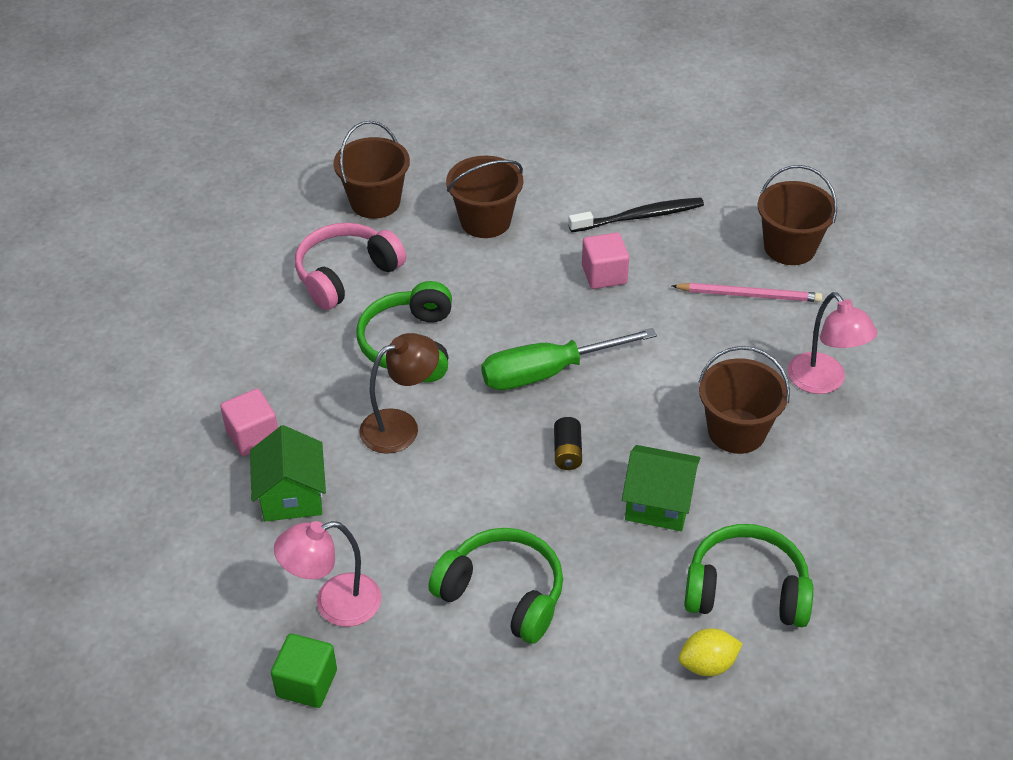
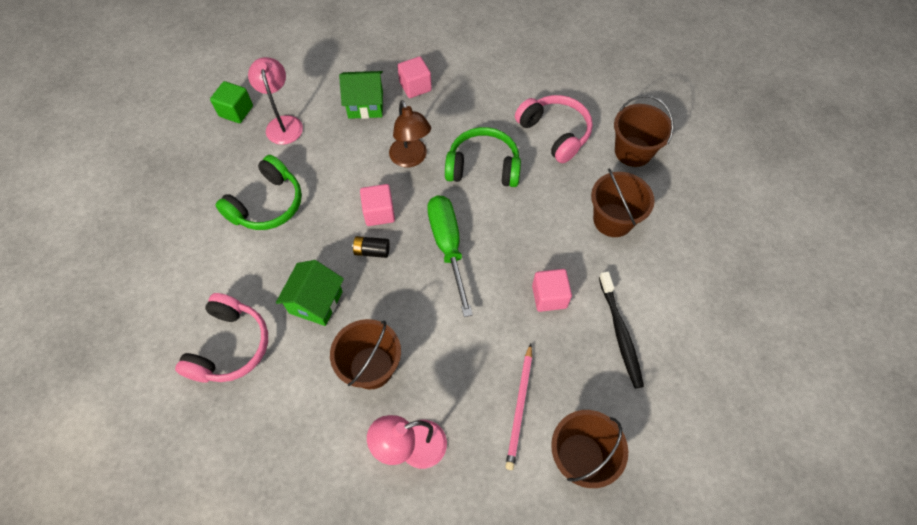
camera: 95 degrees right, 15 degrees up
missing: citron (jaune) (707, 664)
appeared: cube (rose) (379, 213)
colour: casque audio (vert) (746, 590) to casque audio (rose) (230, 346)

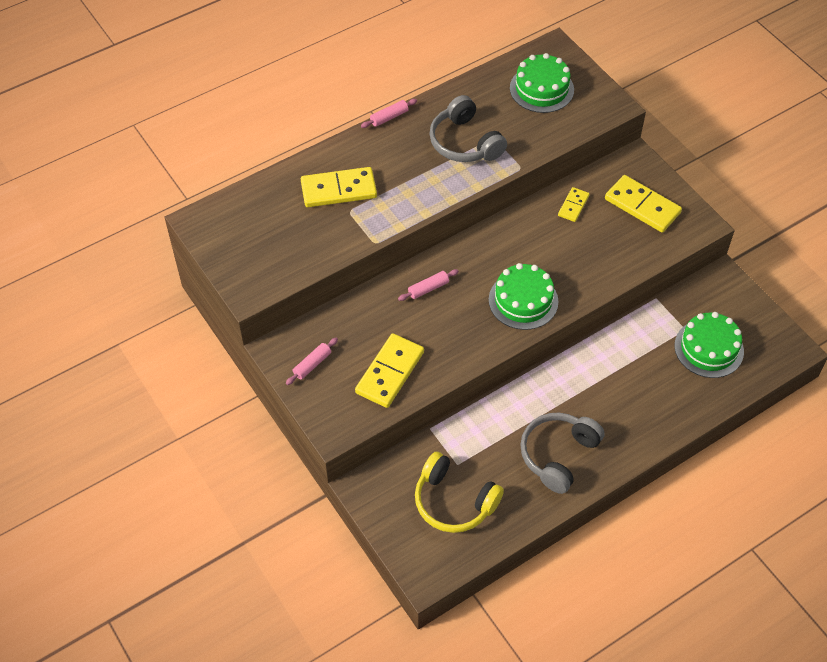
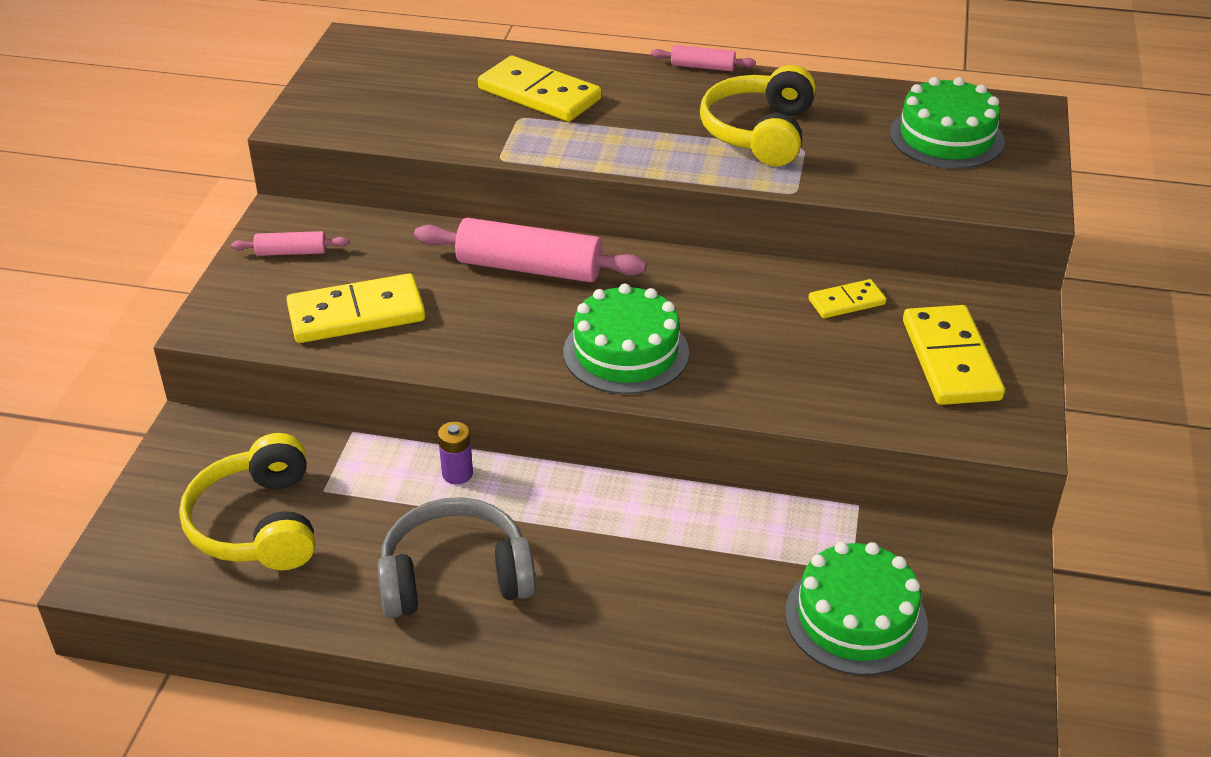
camera: 45 degrees right, 15 degrees down
appeared: pile (violet) (457, 474)
colour: casque audio (gris) (465, 142) to casque audio (jaune) (759, 133)
size: rouleau à pâtisserie (rose) (428, 288) = (529, 268) x2.03

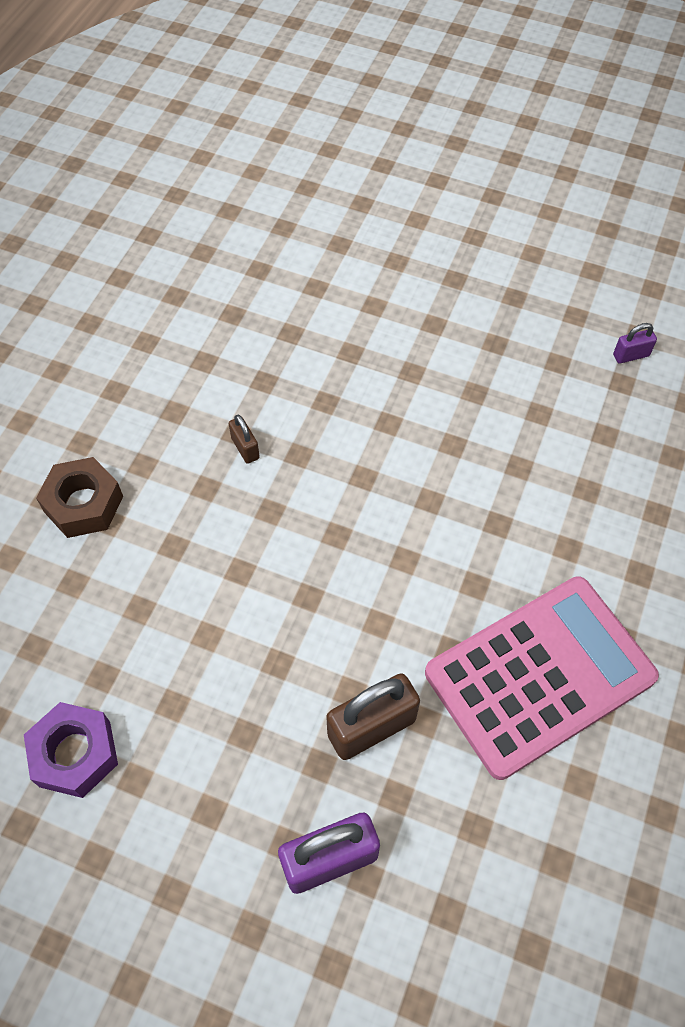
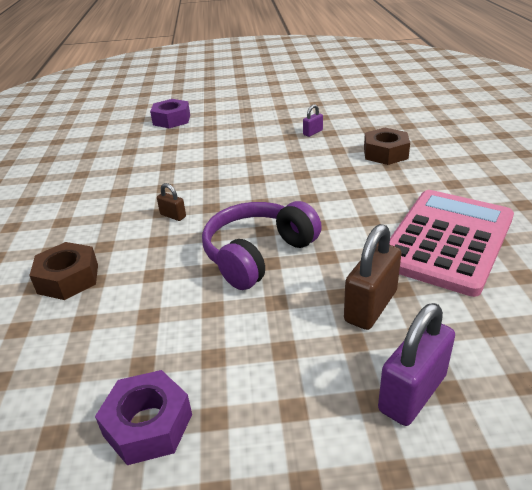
camera: 25 degrees left, 25 degrees down
appeared: écrou (violet) (171, 120); casque audio (violet) (258, 254); écrou (marron) (385, 153)
relocated: cadenas (violet) (631, 355) to (313, 132)

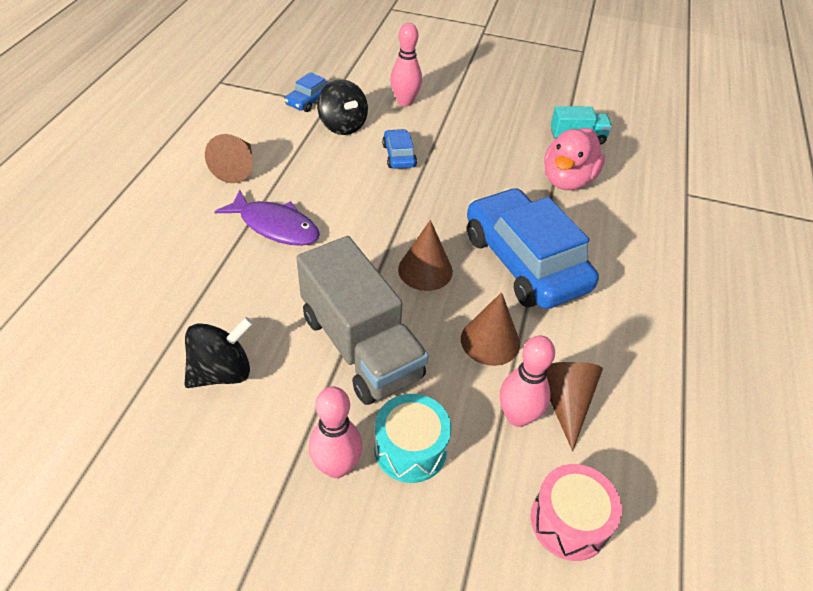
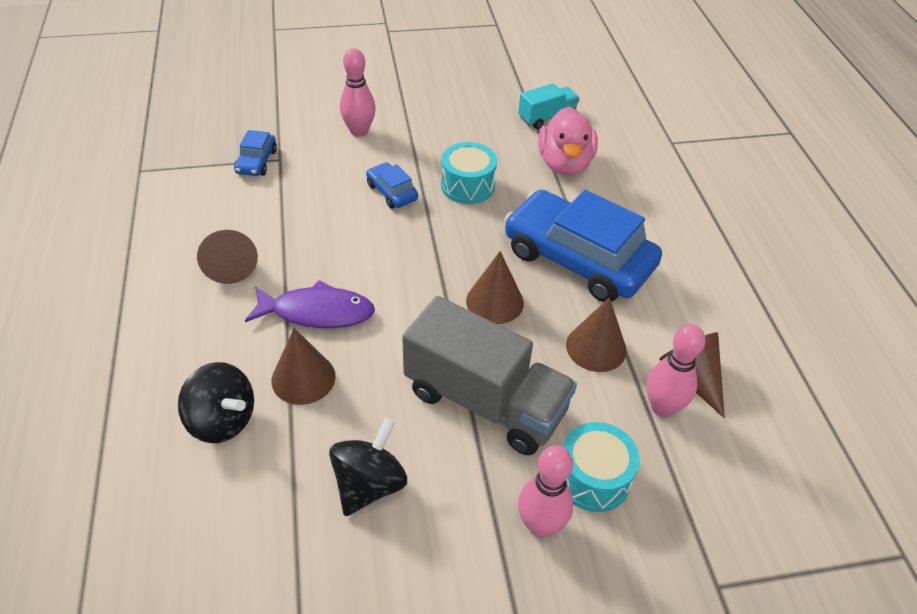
camera: 25 degrees left, 0 degrees up
missing: tambour (rose) (569, 521)
appeared: cône (marron) (303, 378); tambour (turquoise) (467, 185)
relocated: toupie (noir) (343, 126) to (222, 420)

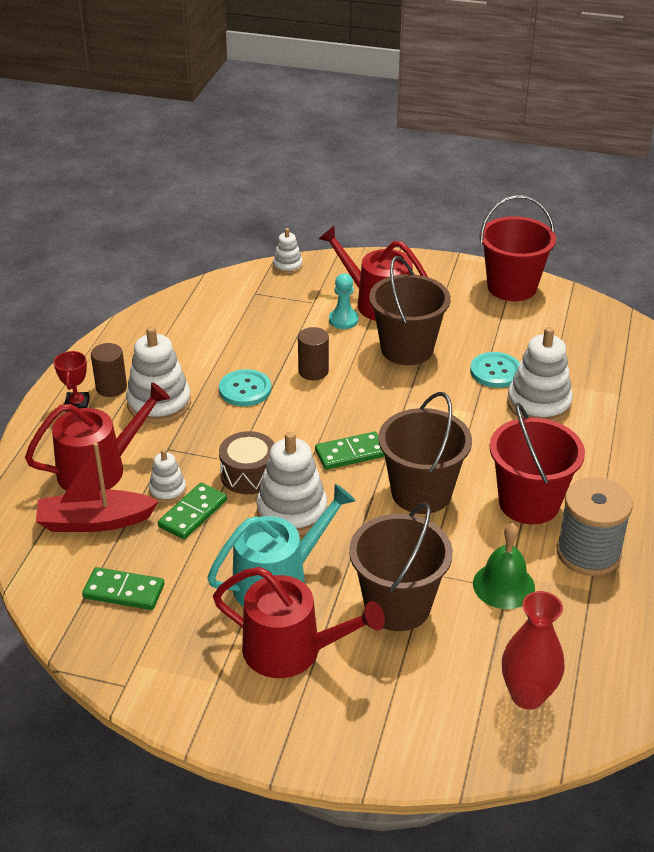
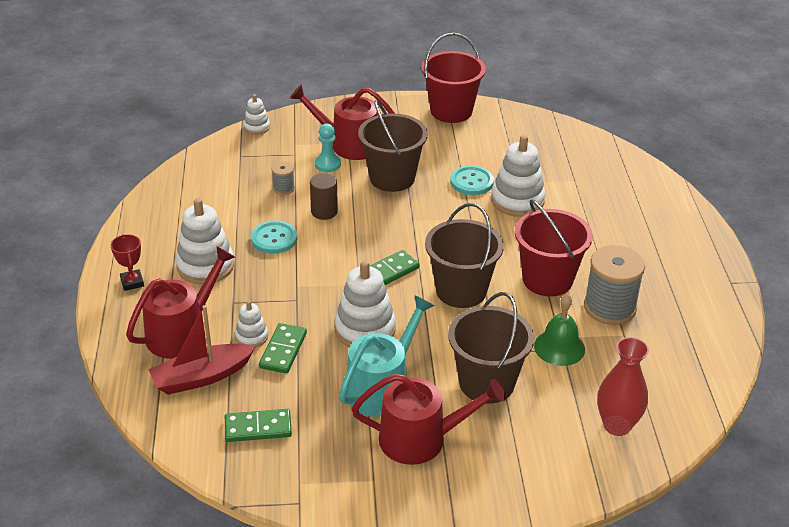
camera: 20 degrees left, 0 degrees up
missing: cylindre (marron) (111, 387); tambour (marron) (248, 475)
appeared: bobine (gris) (284, 188)

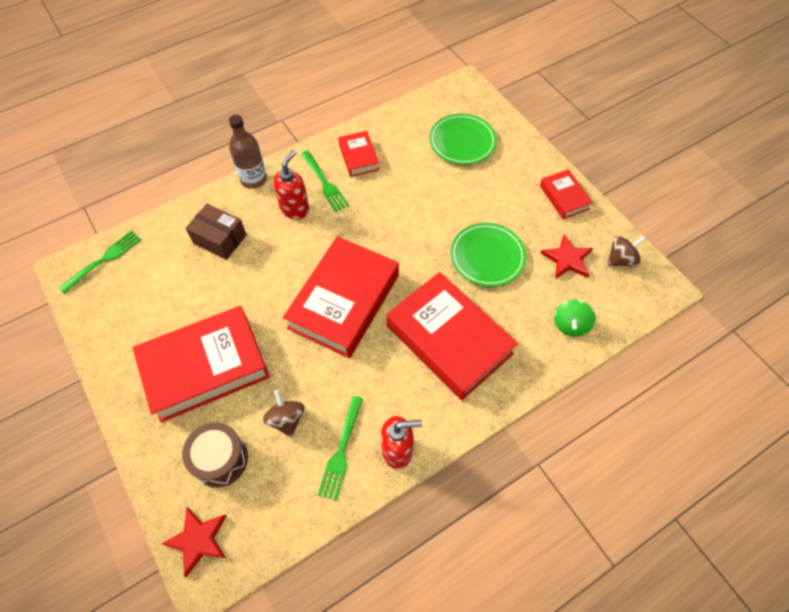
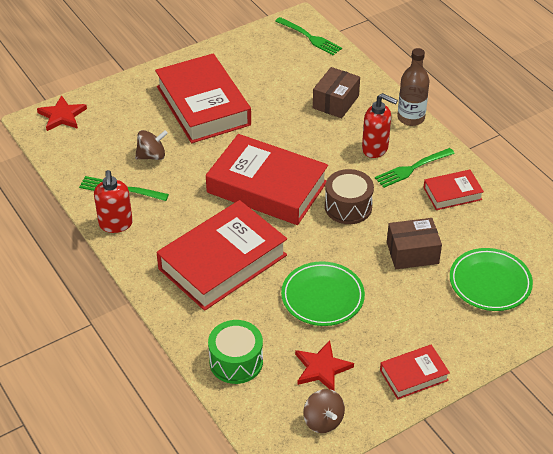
camera: 90 degrees right, 15 degrees down
appeared: boîte (marron) (412, 253)
relocated: tambour (marron) (220, 459) to (348, 207)
exchanged: toupie (vert) (570, 325) to tambour (vert) (236, 362)

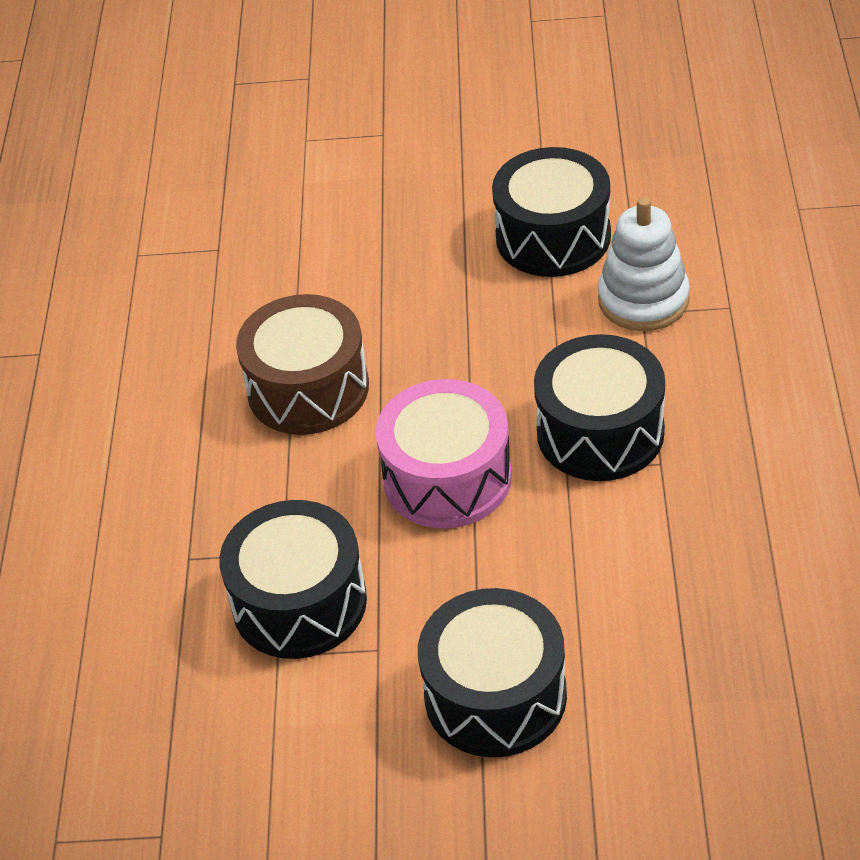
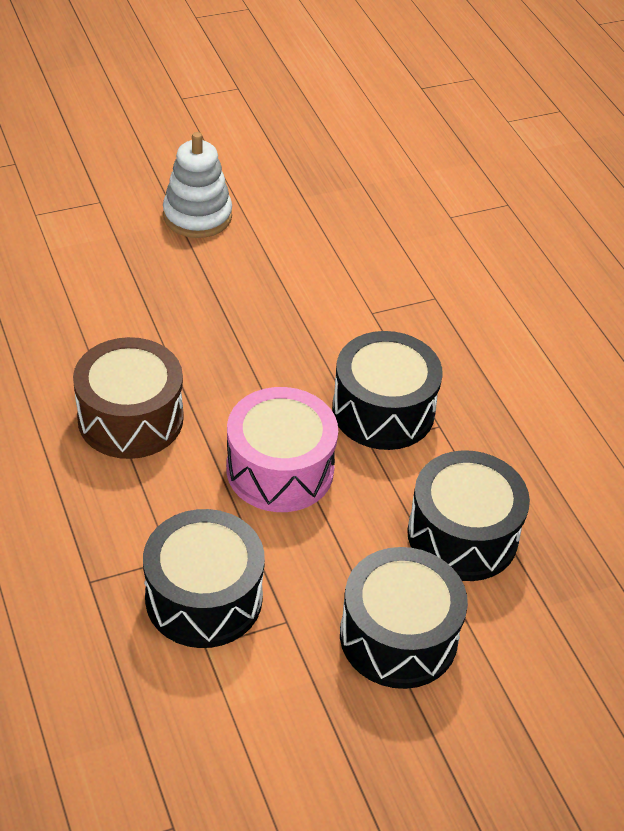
camera: 30 degrees left, 0 degrees up
relocated: tambour (noir) (553, 237) to (462, 535); jouet à empiler (blanc) (643, 300) to (197, 216)

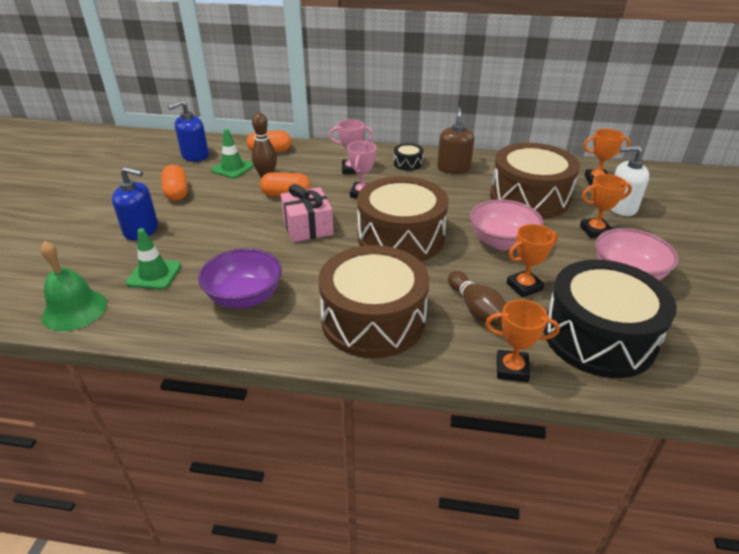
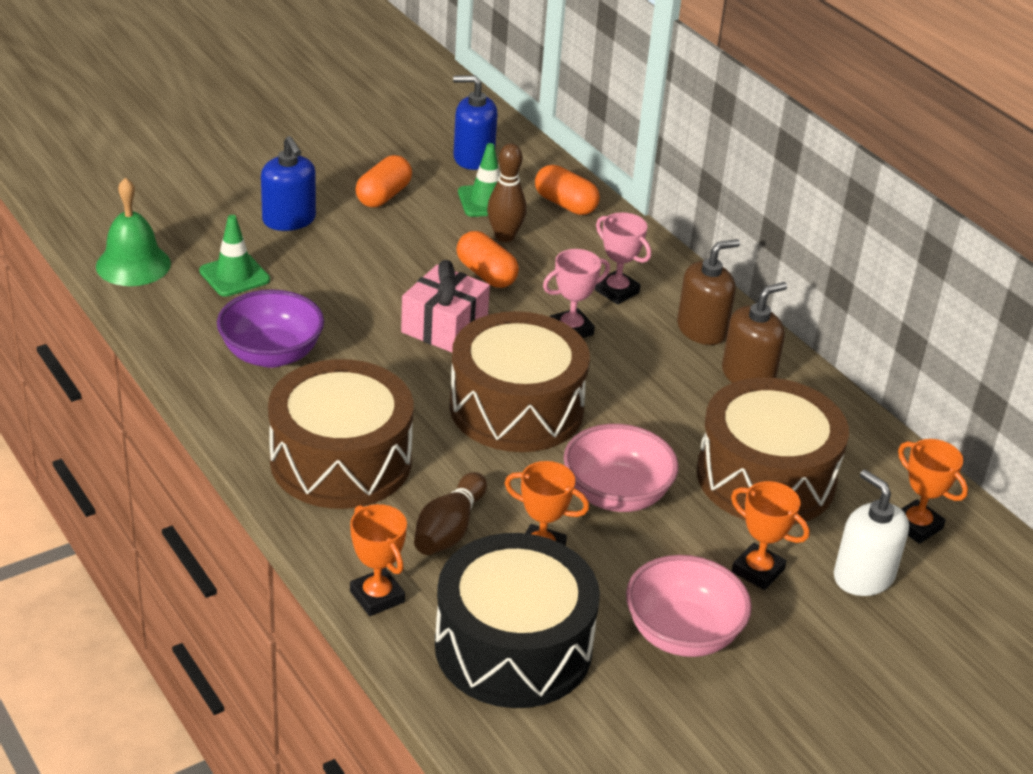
camera: 45 degrees right, 0 degrees up
exchanged: tambour (noir) (408, 163) to distributeur de savon (marron) (702, 330)

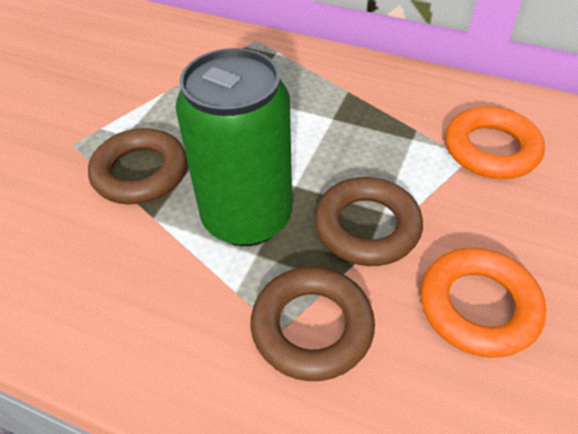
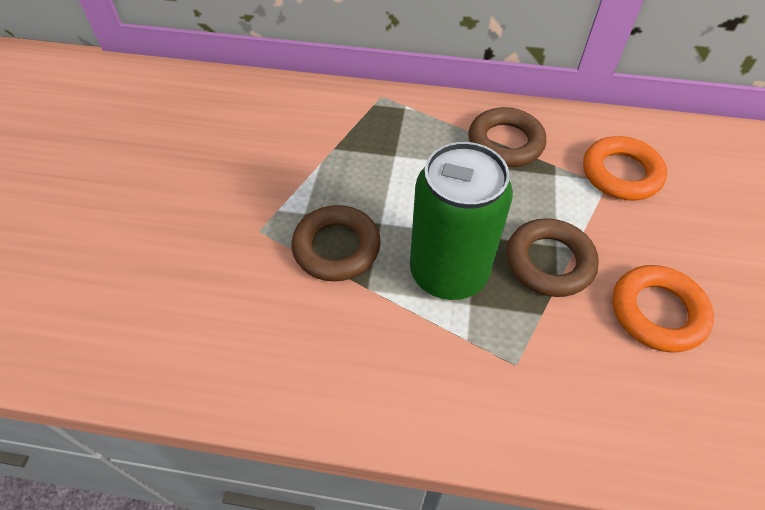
camera: 15 degrees left, 5 degrees up
relocated: anneau (marron) (312, 327) to (505, 143)

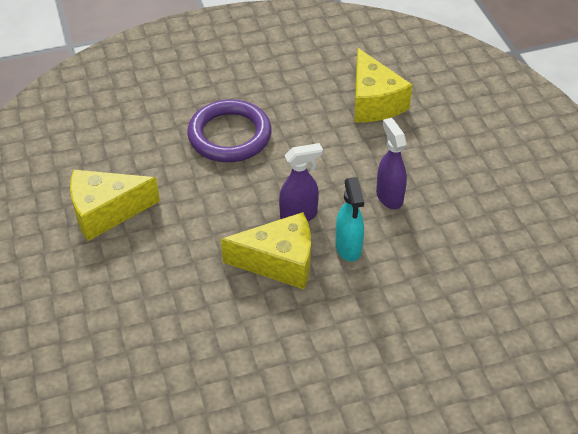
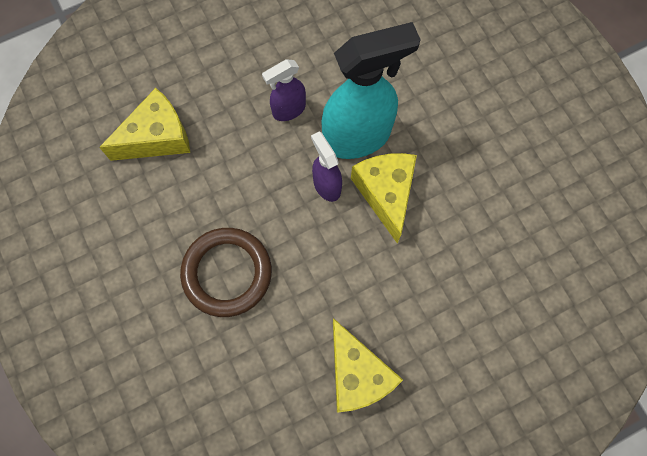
camera: 100 degrees left, 25 degrees up
colour: anneau (violet) (229, 135) to anneau (marron) (227, 273)
size: vaporisateur (turquoise) (348, 248) = (357, 137) x1.94

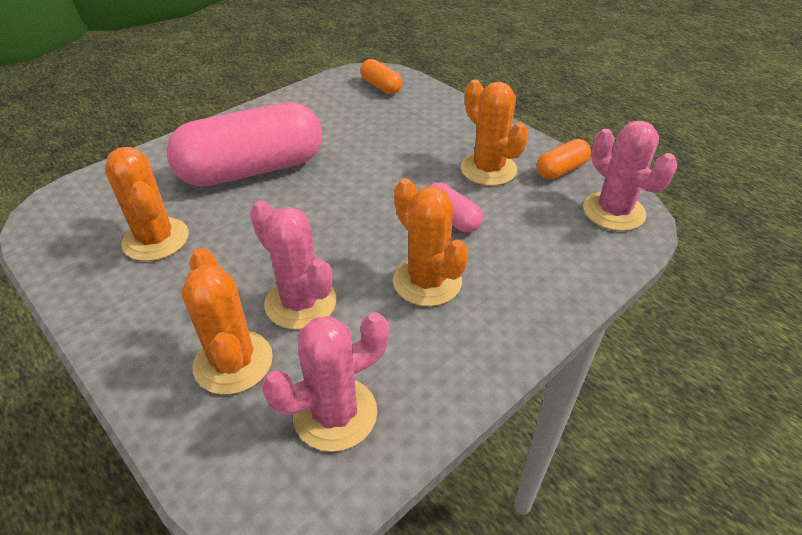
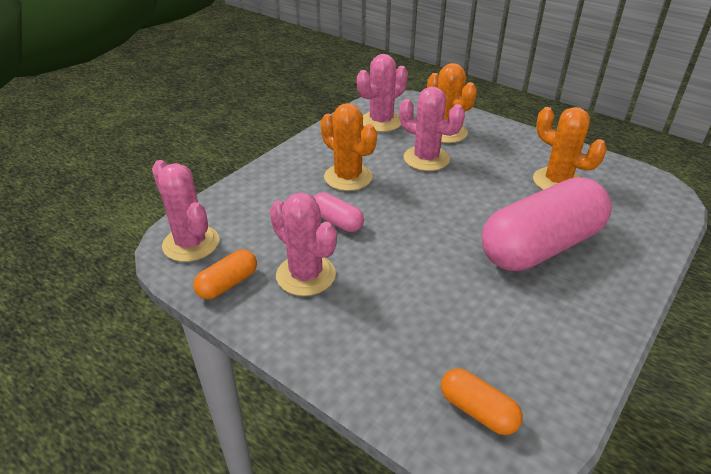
camera: 170 degrees right, 5 degrees down
colour: cactus (orange) (488, 169) to cactus (rose) (306, 275)

